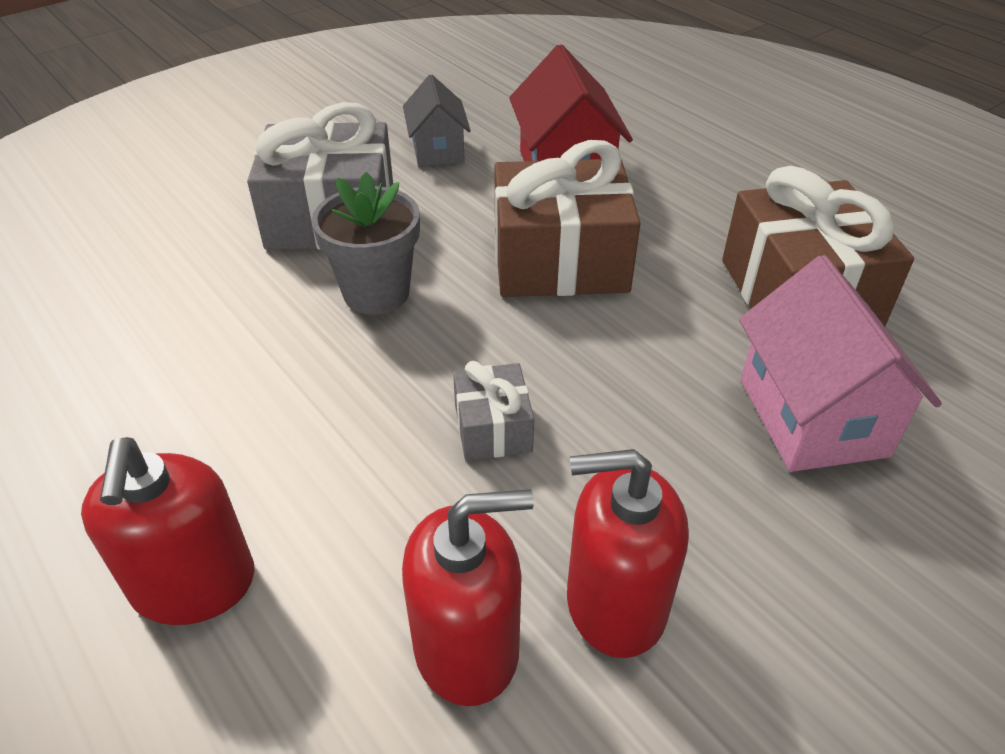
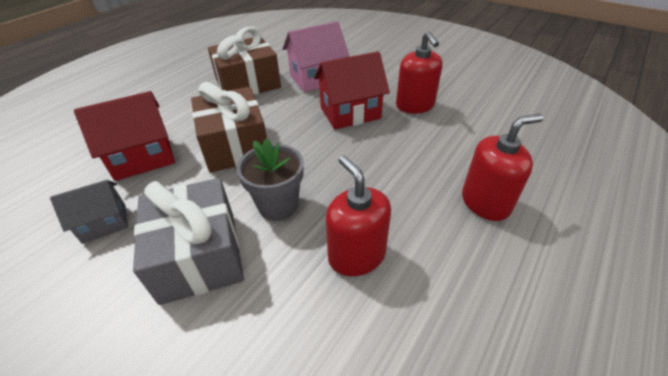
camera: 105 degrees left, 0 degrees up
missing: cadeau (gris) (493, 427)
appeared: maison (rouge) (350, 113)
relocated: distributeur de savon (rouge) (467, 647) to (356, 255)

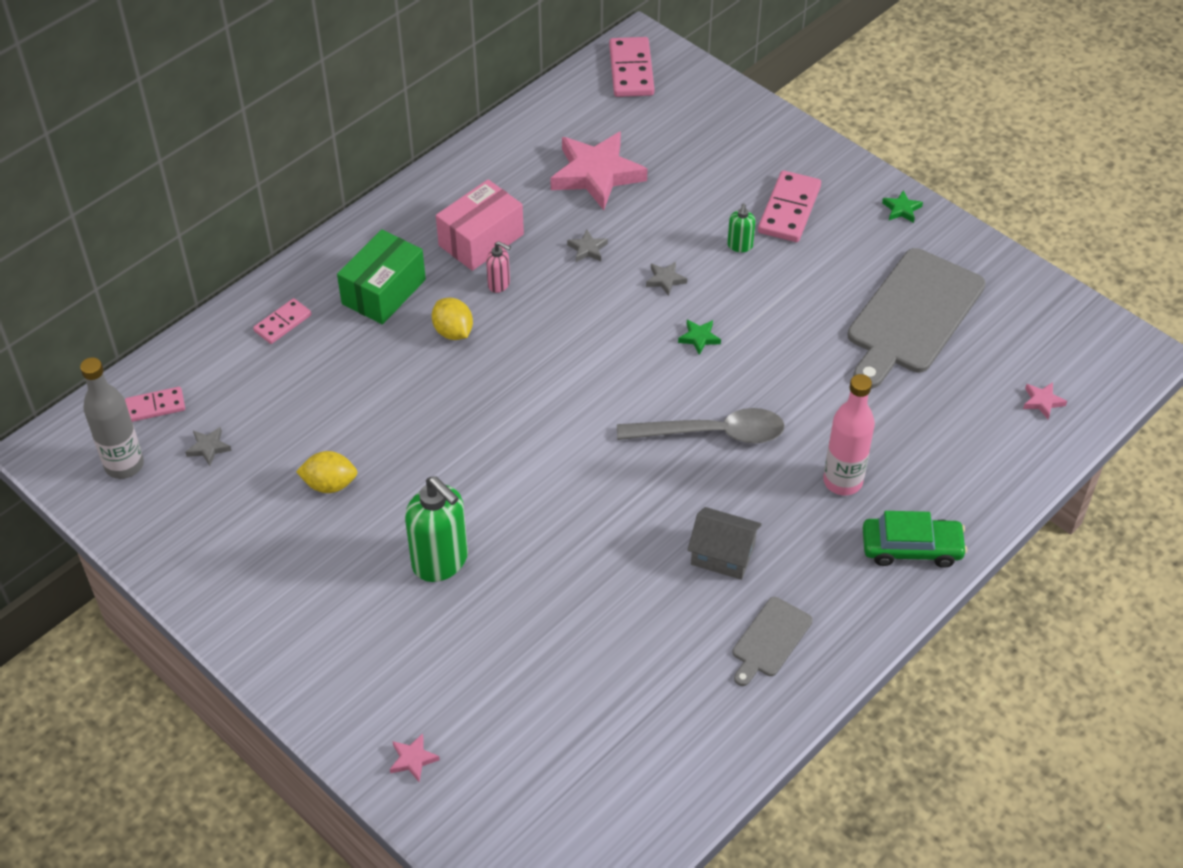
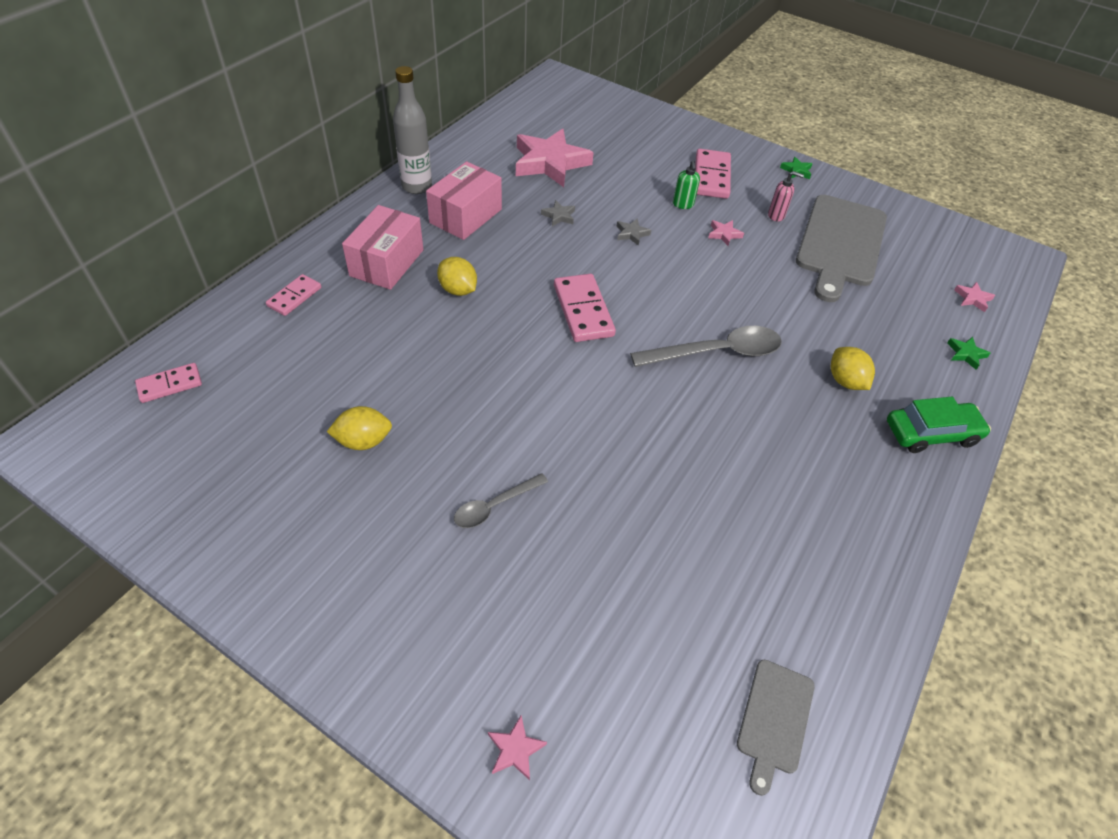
camera: 15 degrees left, 0 degrees up
missing: étoile (gris) (208, 448); maison (gris) (722, 554)
appeared: étoile (rose) (724, 234)
relocated: bouteille (gris) (124, 465) to (417, 186); distributeur de savon (rose) (499, 284) to (776, 215); domino (rose) (631, 70) to (583, 310); étoile (vert) (699, 338) to (966, 354); planche à découper (gris) (770, 640) to (774, 720)
exchanged: distributeur de savon (vert) (441, 561) to cuillère (gris) (494, 506); bouteille (rose) (842, 481) to citron (jaune) (845, 381)
colour: boîte (vert) (383, 291) to boîte (rose) (386, 263)

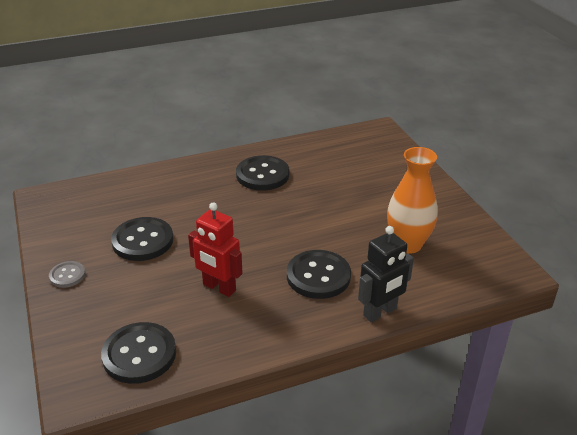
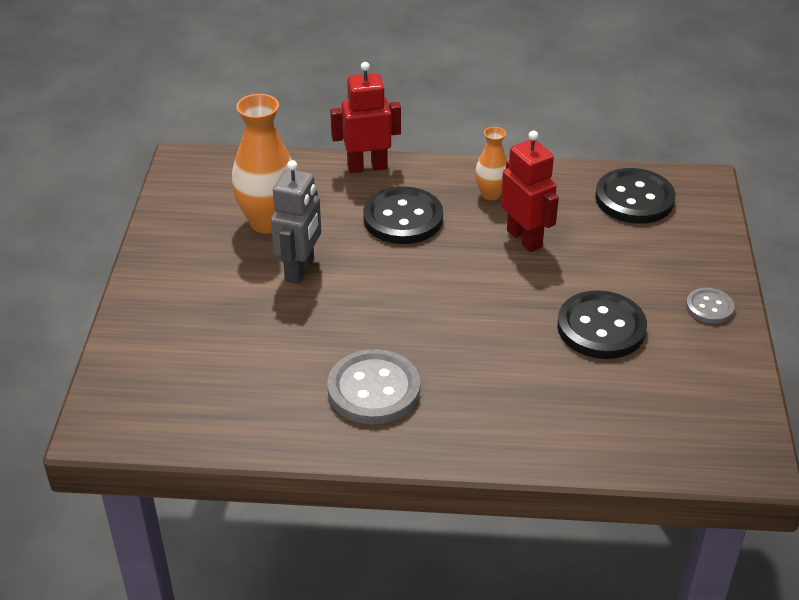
camera: 155 degrees left, 5 degrees up
appeared: robot (gris) (300, 270); vase (orange) (491, 194)
colour: bouton (noir) (262, 175) to bouton (gris) (373, 389); robot (noir) (380, 312) to robot (rouge) (367, 167)

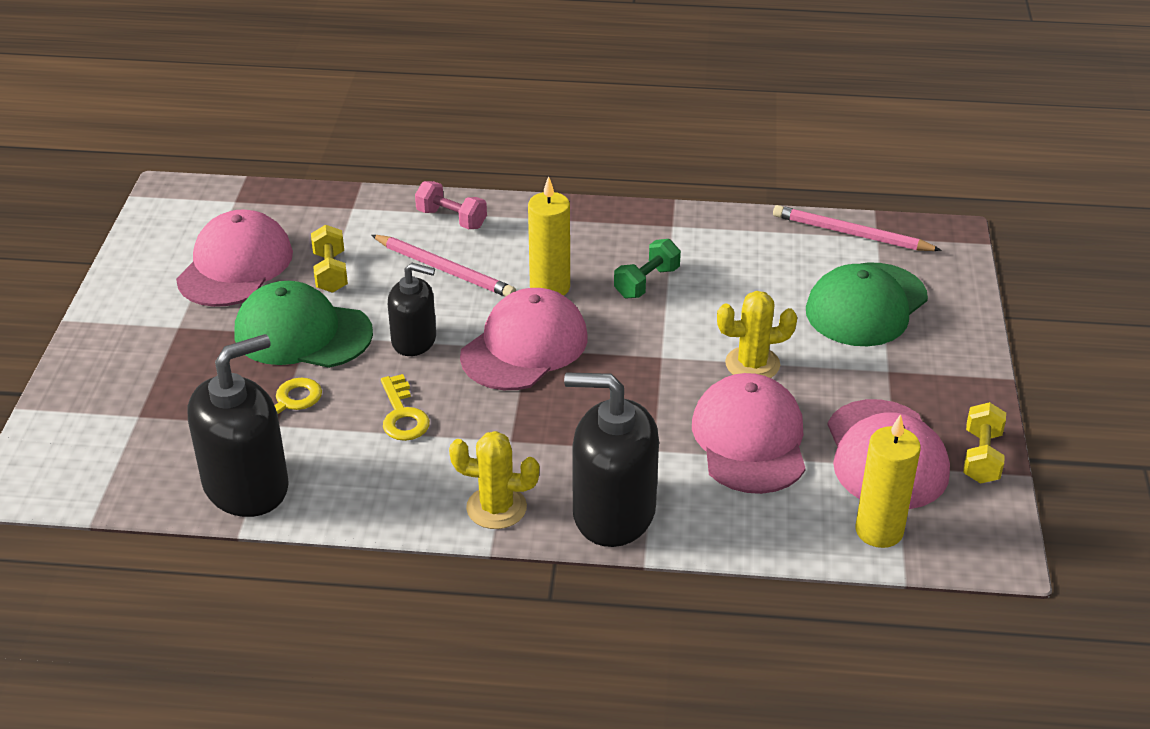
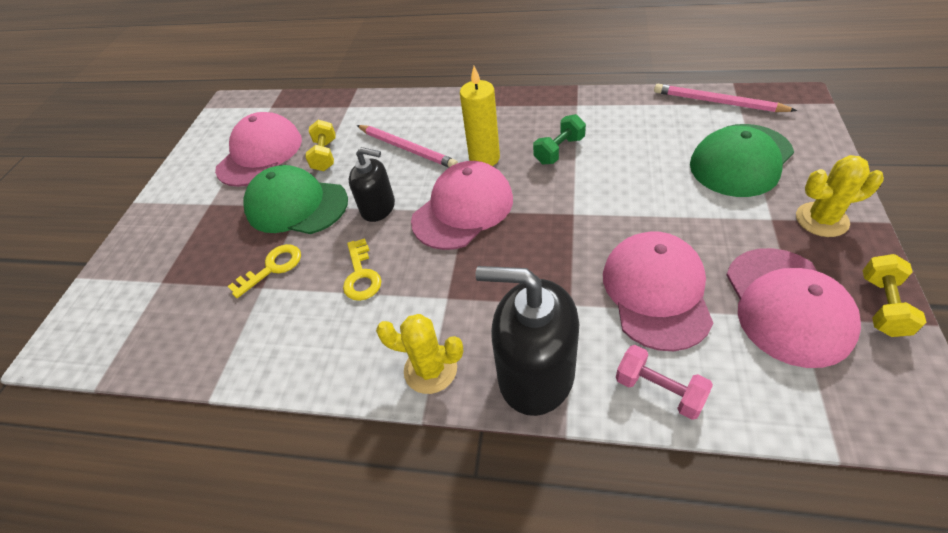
camera: 10 degrees right, 10 degrees up
missing: distributeur de savon (noir) (246, 486); bougie (jaune) (879, 531)
relocated: haltère (rose) (451, 219) to (659, 390); cactus (jaune) (752, 364) to (821, 220)

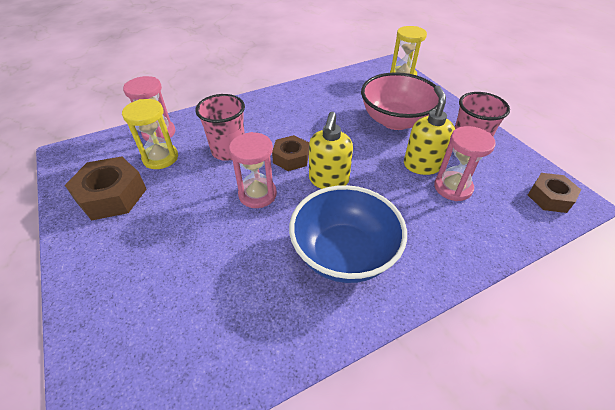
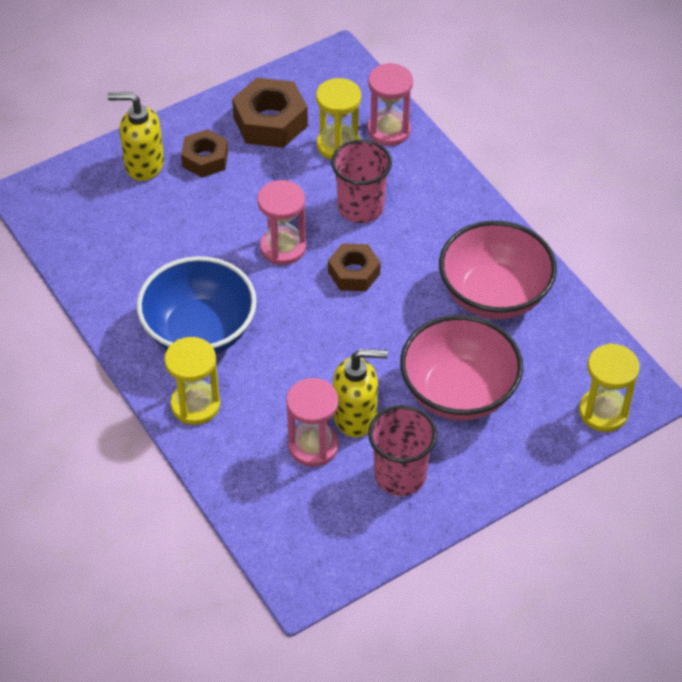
camera: 85 degrees right, 5 degrees up
appeared: sablier (jaune) (195, 405); bol (rose) (494, 295)
relocated: distributeur de savon (jaune) (328, 180) to (144, 165); écrou (marron) (549, 197) to (205, 159)

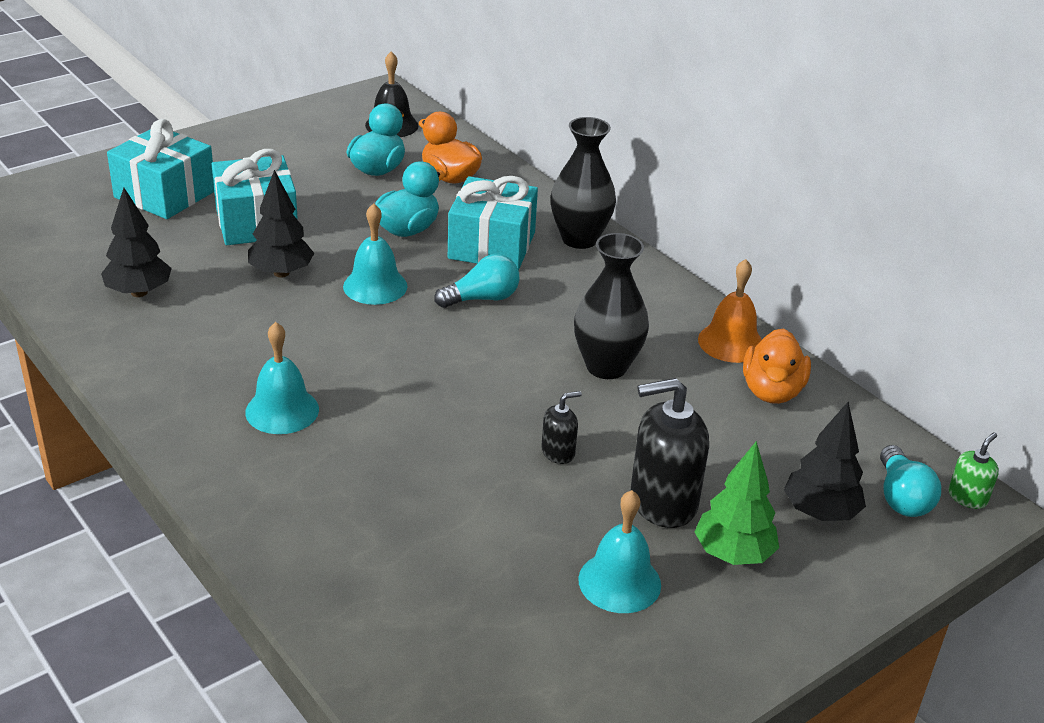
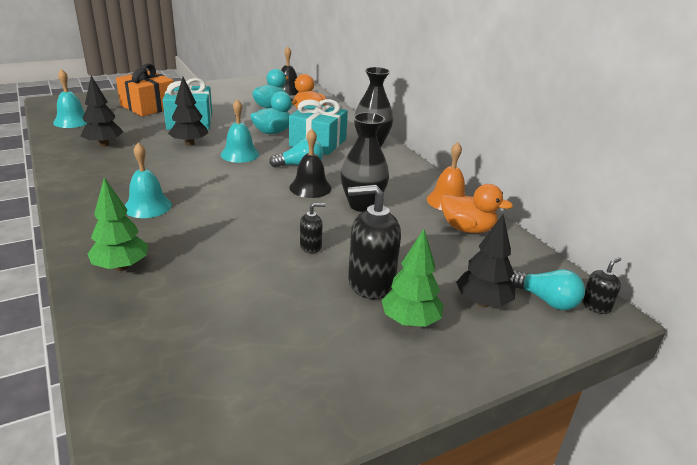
camera: 10 degrees right, 5 degrees down
appeared: arbre (vert) (121, 267); cloche (noir) (310, 187)
relocated: cloche (turquoise) (619, 582) to (72, 121)
colour: cadeau (turquoise) (165, 194) to cadeau (orange) (148, 107); distributeur de savon (vert) (967, 497) to distributeur de savon (noir) (596, 306)
spun: canard (orange) (772, 391) = (467, 229) 90 degrees counterclockwise; ampoule (turquoise) (901, 497) = (545, 300) 60 degrees counterclockwise

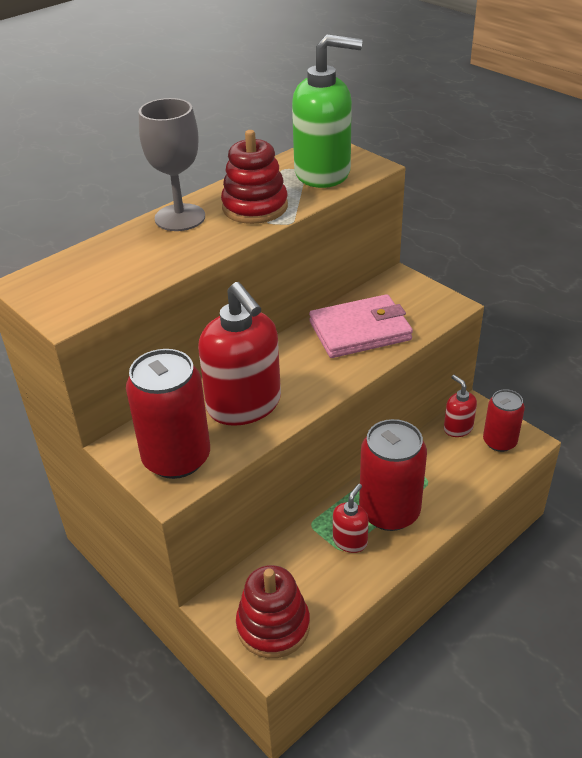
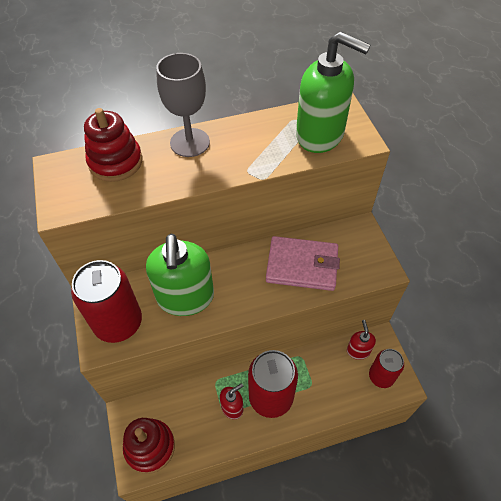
camera: 25 degrees right, 15 degrees up
relocated: jouet à empiler (rouge) (255, 207) to (115, 162)
colour: distributeur de savon (rouge) (244, 405) to distributeur de savon (vert) (185, 298)

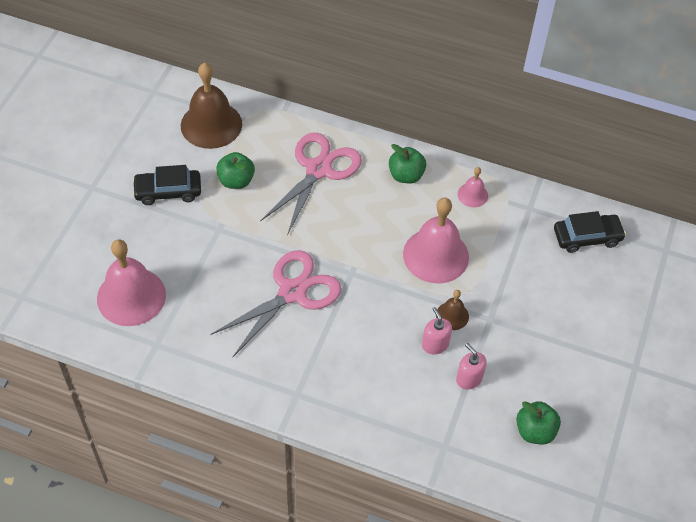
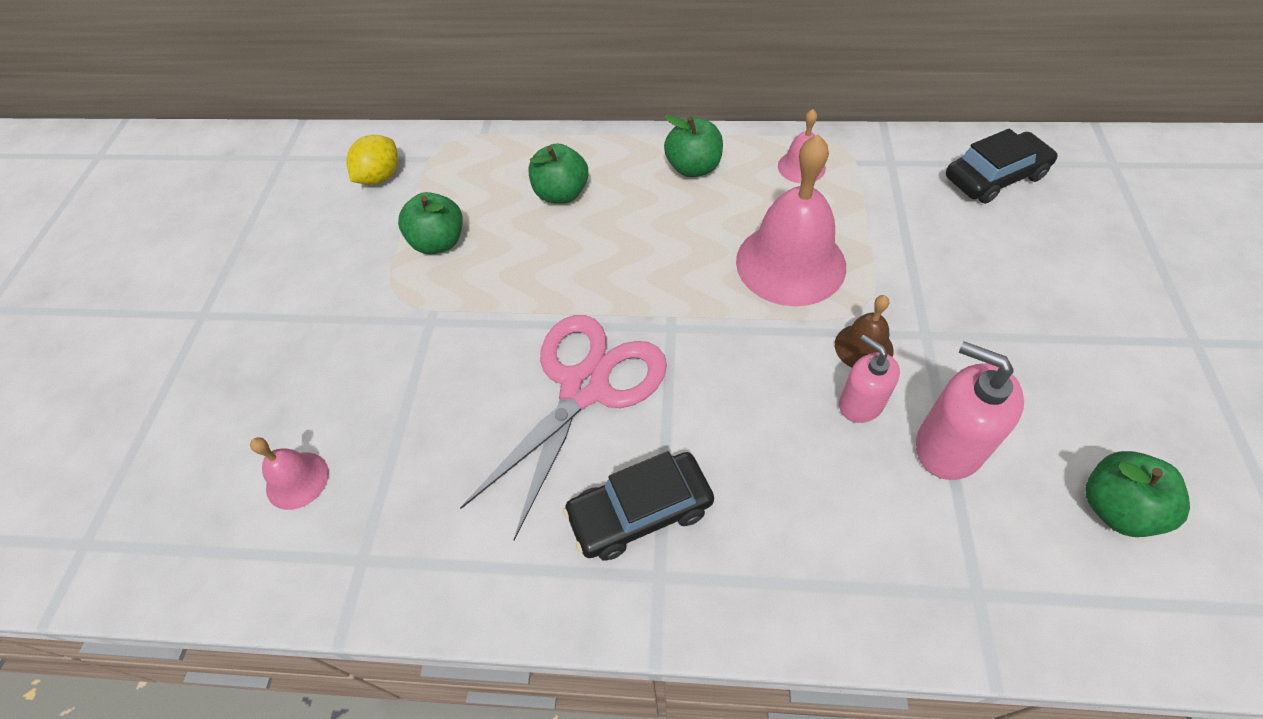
camera: 10 degrees left, 0 degrees up
relocated: voiture (noir) (168, 191) to (640, 512)
exchanged: cloche (marron) (211, 124) to citron (jaune) (380, 177); ciseaux (rose) (318, 169) to pomme (vert) (561, 194)
size: cloche (rose) (131, 296) = (297, 480) x0.48; distributeur de savon (rose) (469, 379) = (948, 446) x1.53

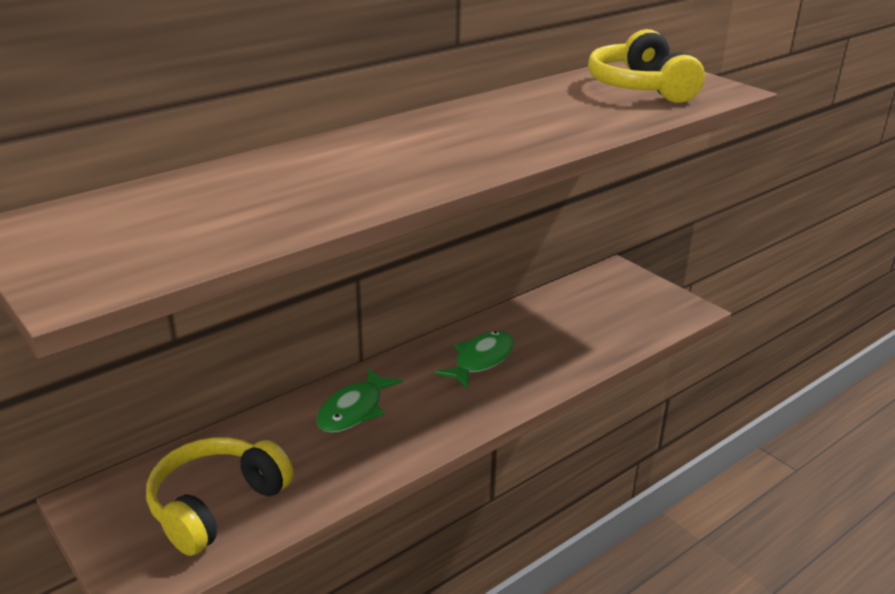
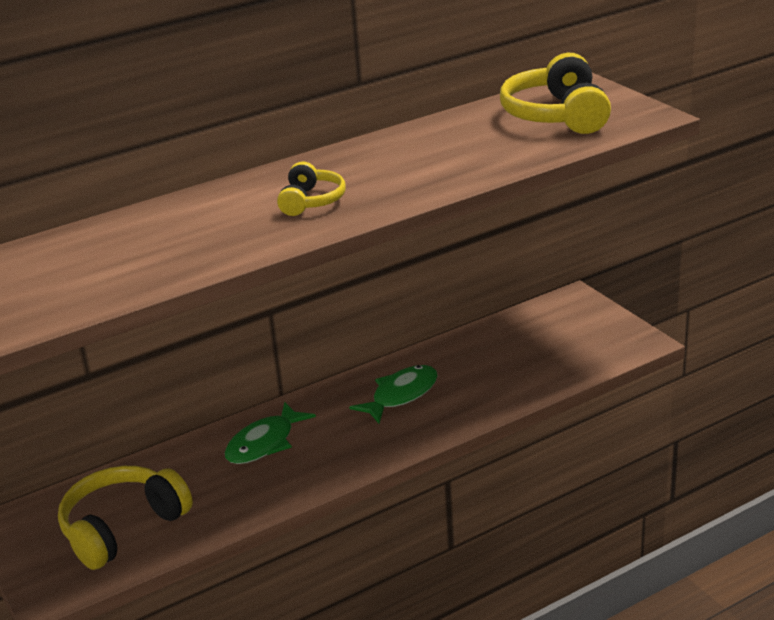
camera: 10 degrees right, 0 degrees up
appeared: casque audio (jaune) (311, 201)

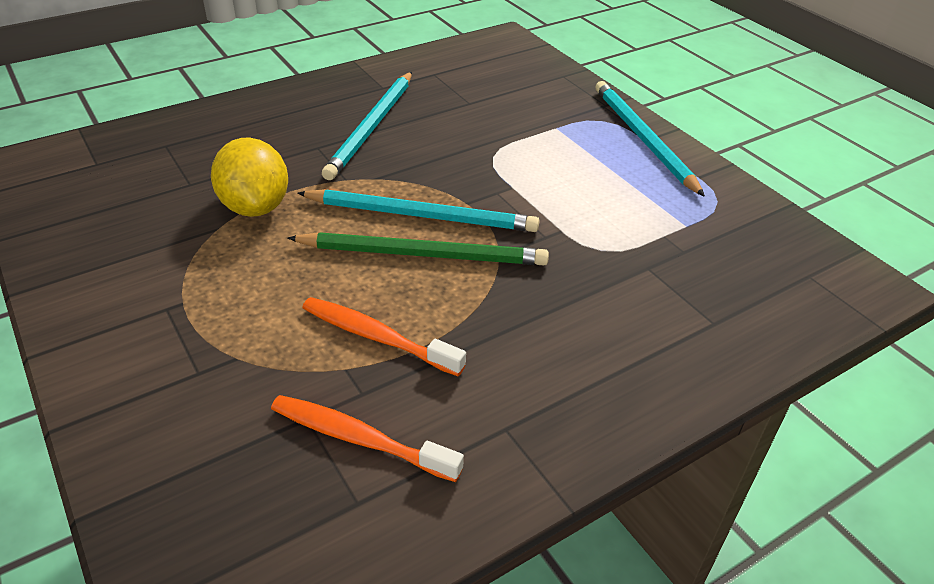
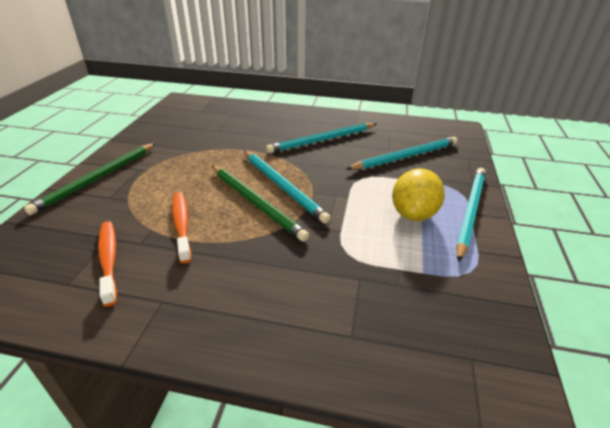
camera: 45 degrees right, 5 degrees down
appeared: crayon (vert) (97, 178); crayon (turquoise) (406, 156)
relocated: citron (jaune) (255, 207) to (413, 214)

